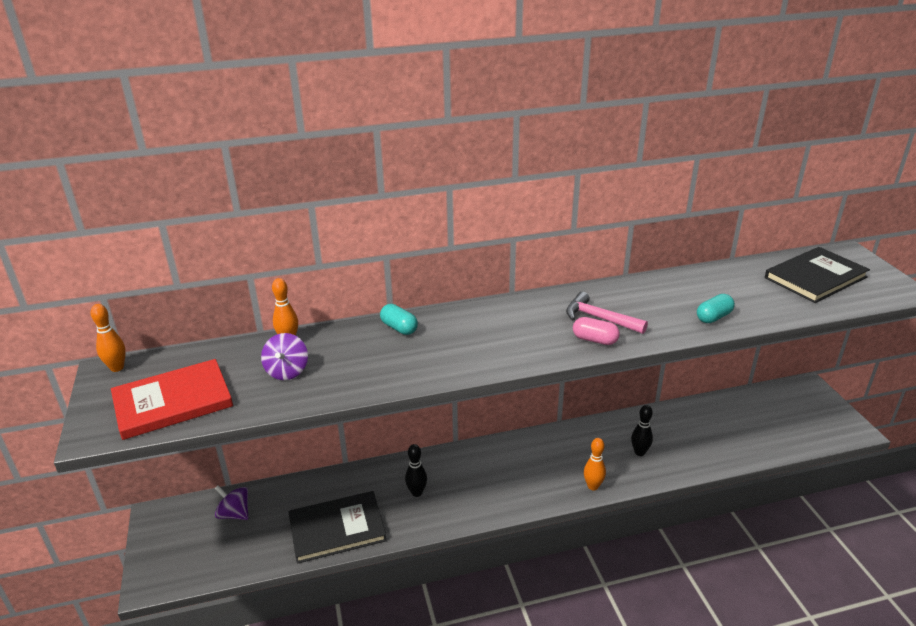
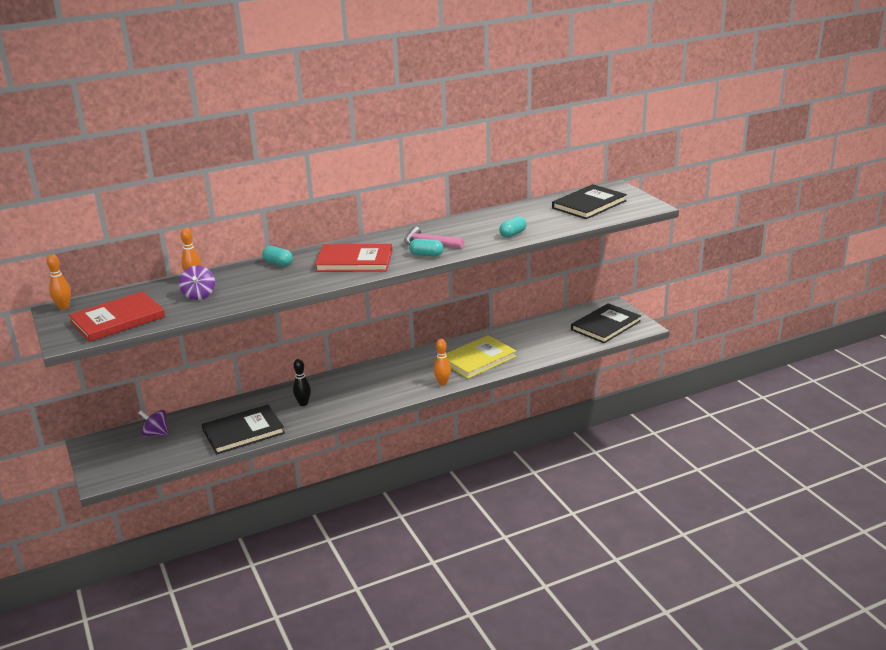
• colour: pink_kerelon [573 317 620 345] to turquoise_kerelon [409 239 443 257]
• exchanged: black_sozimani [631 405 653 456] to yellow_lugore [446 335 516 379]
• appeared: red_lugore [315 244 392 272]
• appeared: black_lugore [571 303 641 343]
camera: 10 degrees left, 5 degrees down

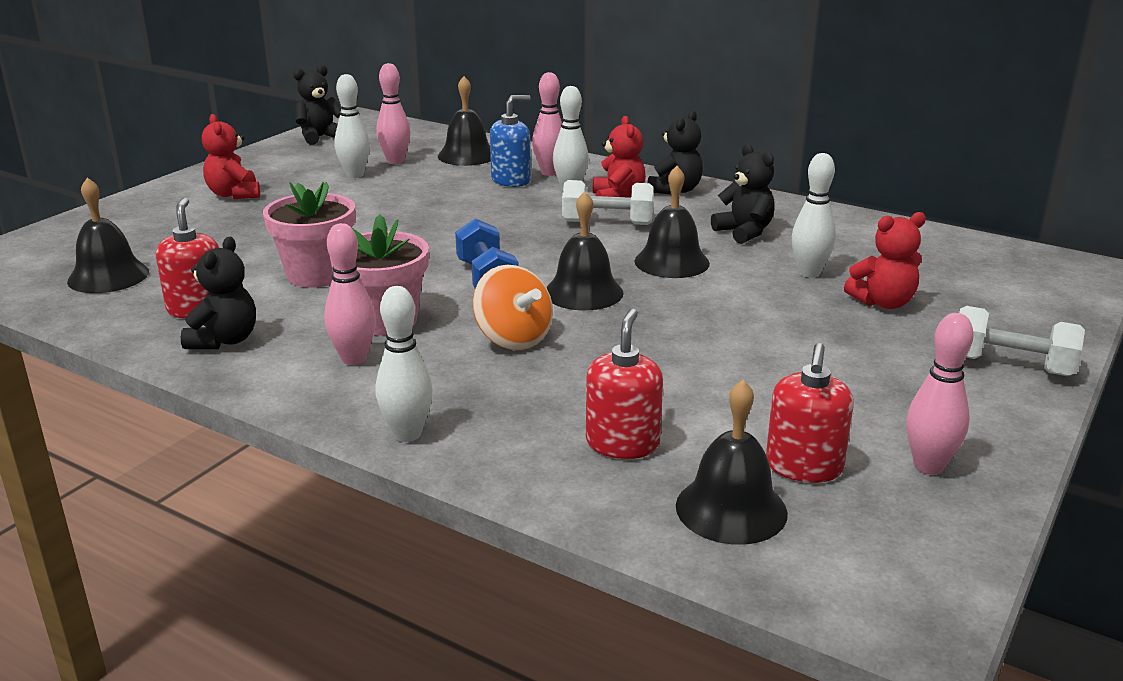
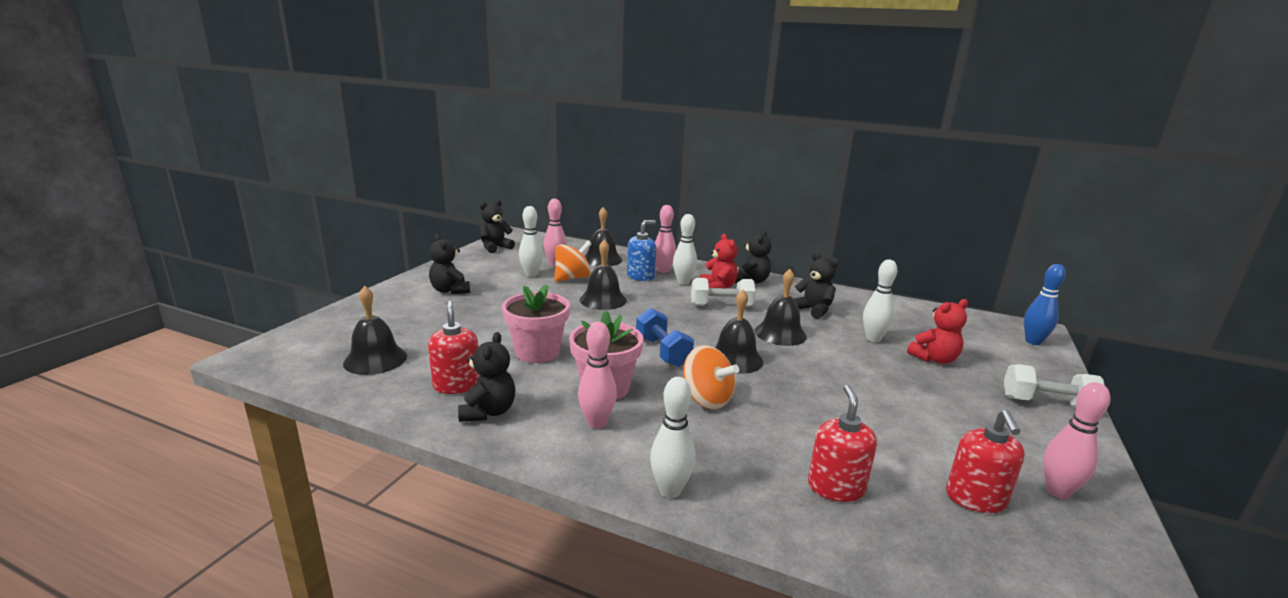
• colour: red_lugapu [202 114 260 199] to black_lugapu [429 234 470 294]
• relocated: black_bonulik [676 380 788 545] to [580 240 627 310]
• appeared: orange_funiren [554 241 592 282]
• appeared: blue_sozimani [1024 264 1066 345]
camera: 10 degrees left, 5 degrees down

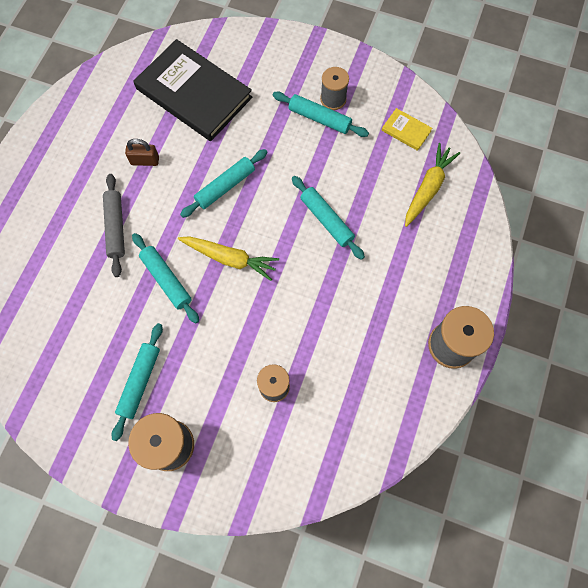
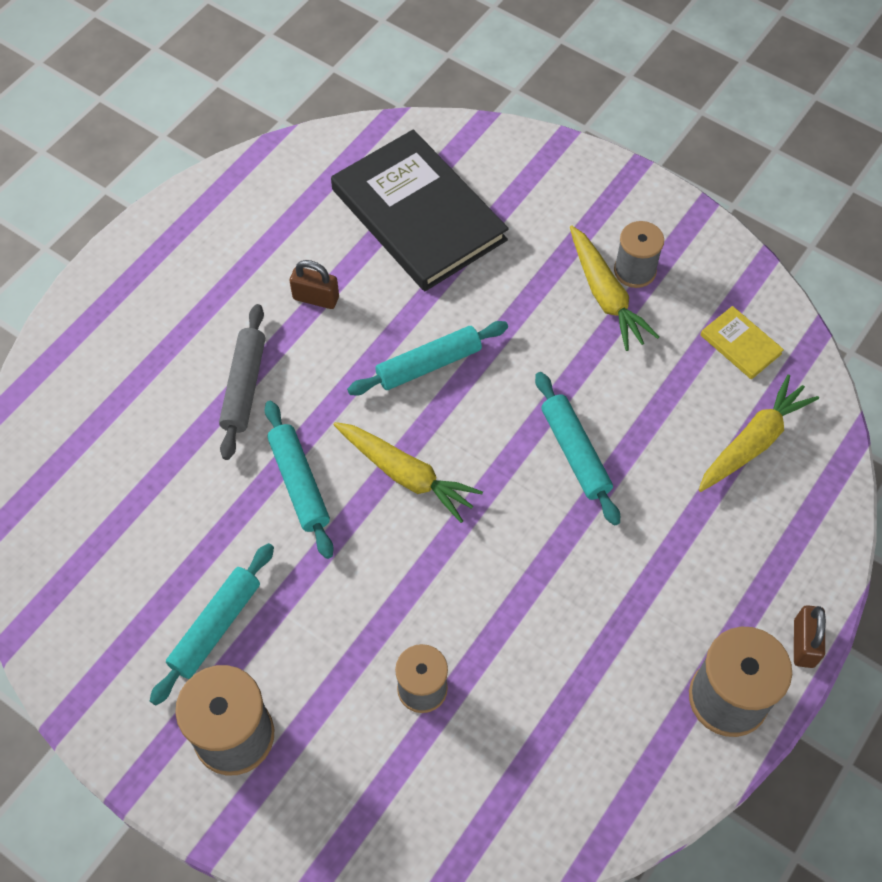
• exchanged: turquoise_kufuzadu [273 91 369 137] to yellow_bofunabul [570 225 659 351]
• appeared: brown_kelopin [794 605 826 668]
camera: 15 degrees right, 10 degrees down

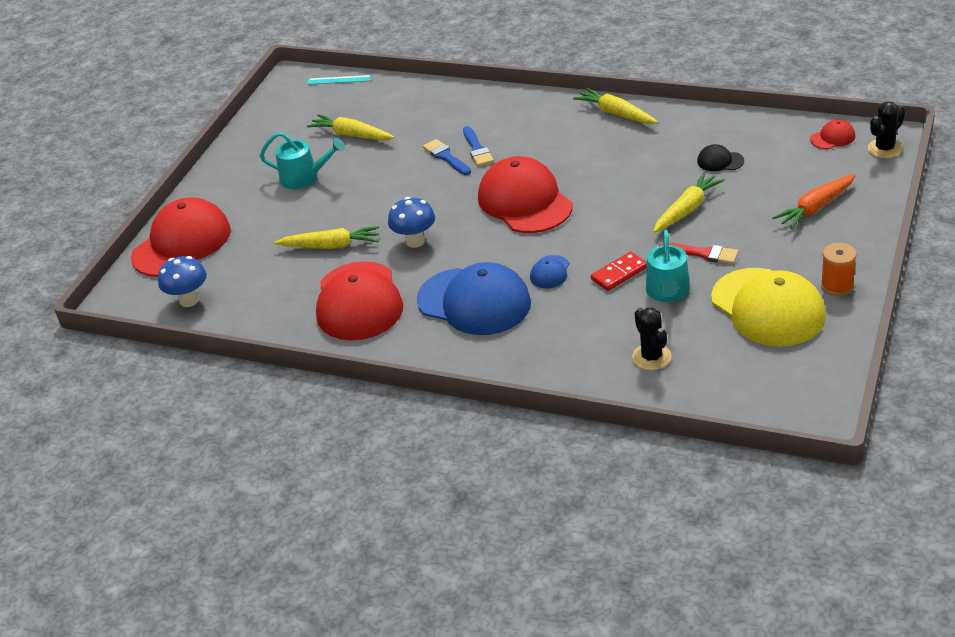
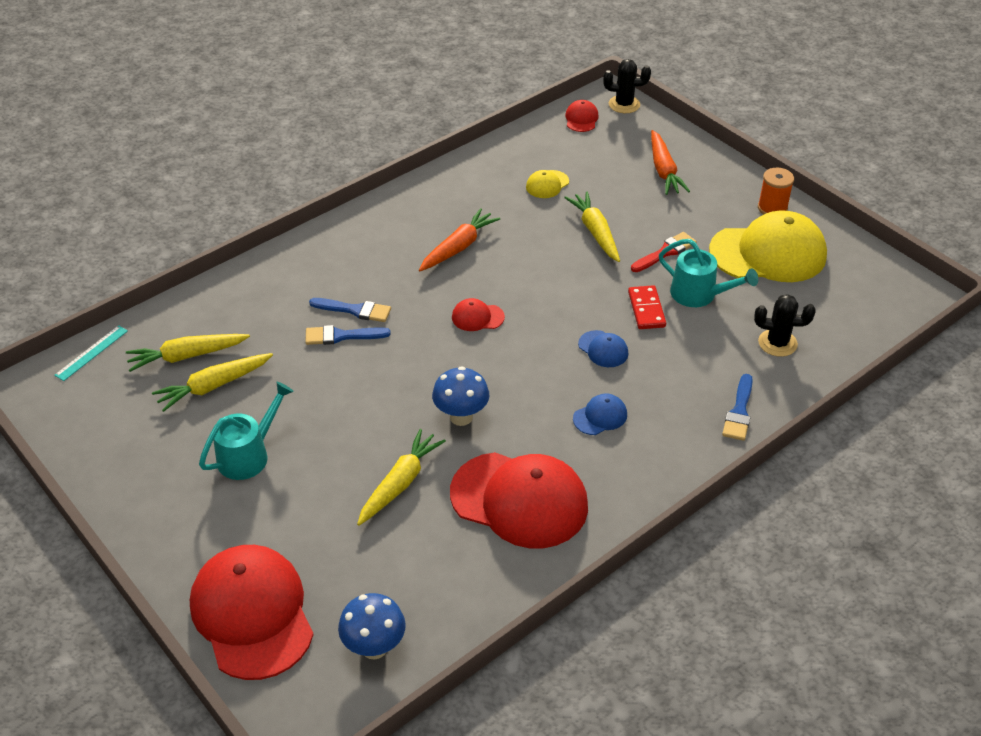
• relocated: yellow_bofunabul [573 88 658 124] to [126 334 250 372]
• spun: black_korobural [868 101 905 158] = [603 59 651 113] 75 degrees counterclockwise
• colour: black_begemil [697 144 744 171] to yellow_begemil [526 170 569 198]
• size: red_begemil [478 156 573 233] = [452 298 505 331] x0.43
• size: blue_begemil [417 262 531 335] = [573 393 627 435] x0.43
• appeared: orange_bofunabul [419 208 500 271]
• appeared: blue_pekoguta [722 374 753 441]
camera: 65 degrees left, 5 degrees up

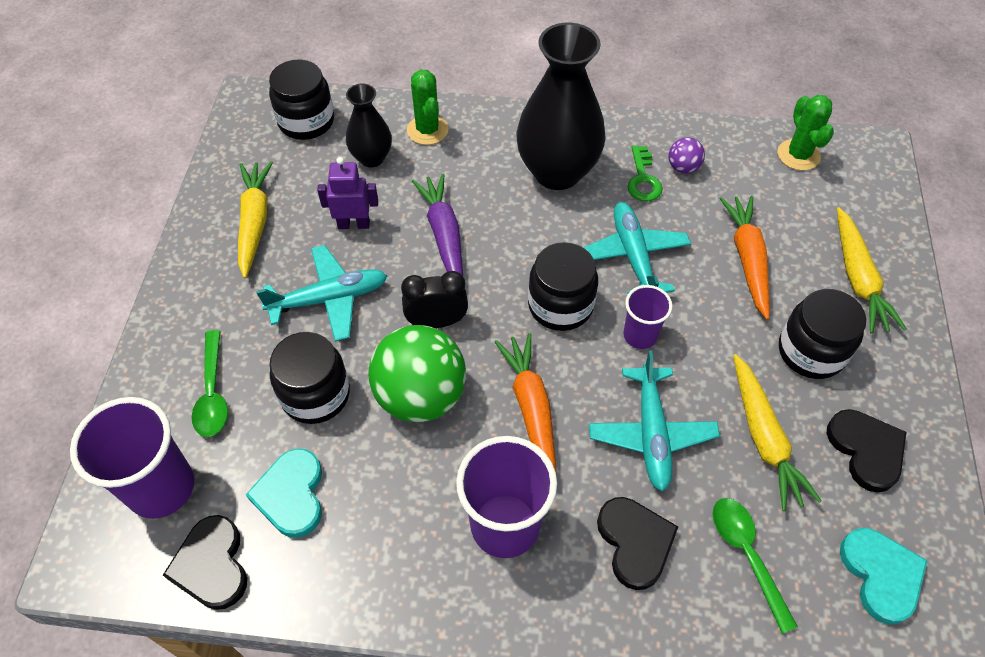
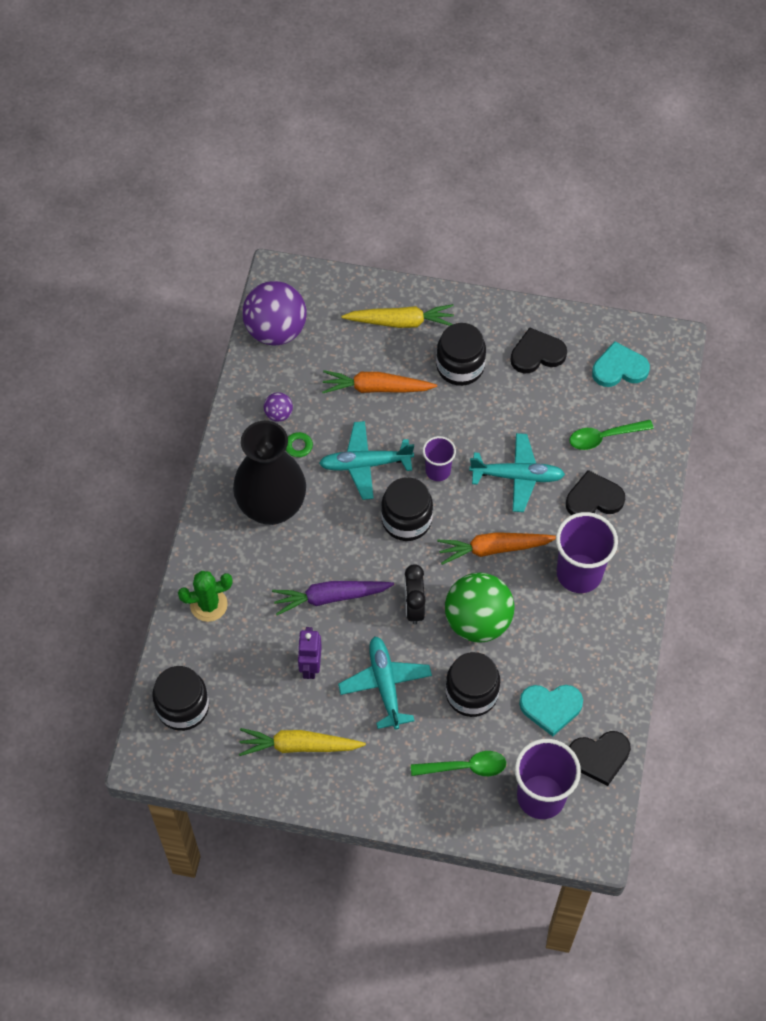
• missing: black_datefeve [346 83 392 167]
• exchanged: green_korobural [778 95 834 171] to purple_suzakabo [243 281 307 346]
• missing: yellow_bofunabul [733 354 822 511]
camera: 85 degrees left, 5 degrees up

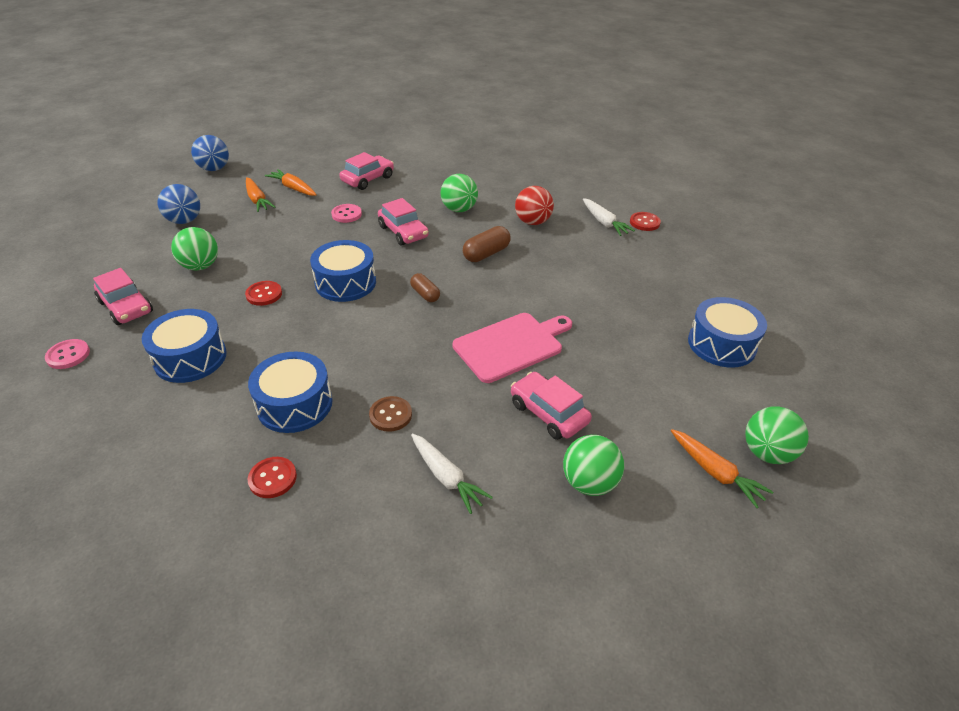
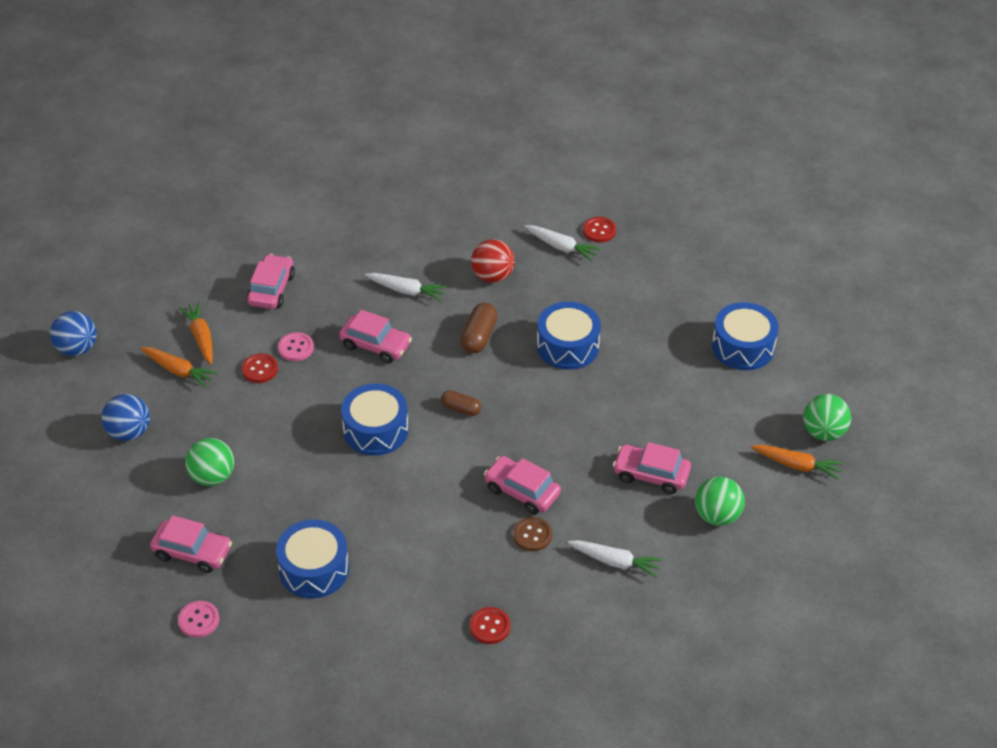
• spun: orange_bofunabul [265 169 317 196] = [179 302 213 364] 60 degrees clockwise
• exchanged: green_suzakabo [441 174 478 212] to white_bofunabul [365 273 447 301]
• relocated: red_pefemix [245 281 282 306] to [242 353 278 383]
• missing: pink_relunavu [453 313 572 383]
• relocated: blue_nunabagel [248 352 332 433] to [537 302 601 370]
• appeared: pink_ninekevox [484 456 561 515]
camera: 30 degrees left, 5 degrees up

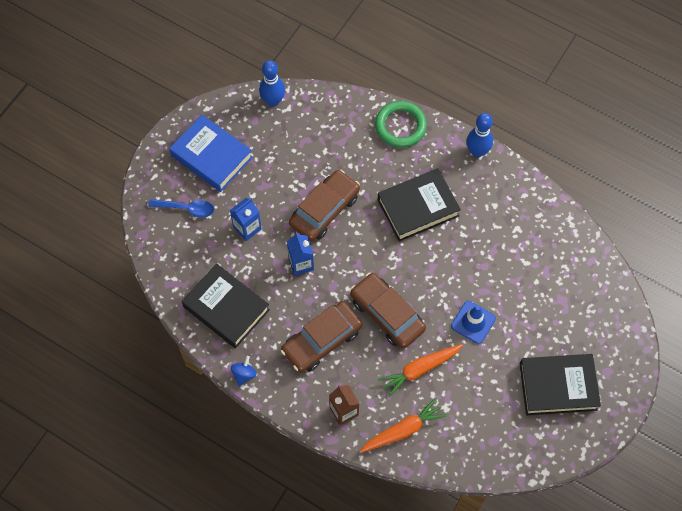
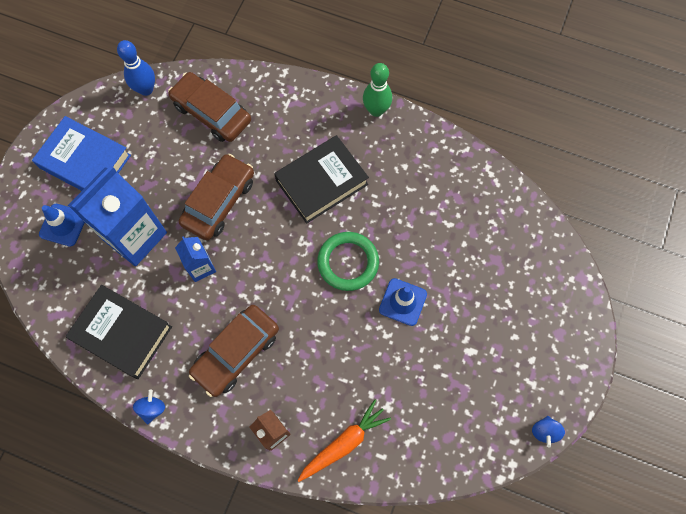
• relocated: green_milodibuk [375 101 427 148] to [317 232 379 291]
• colour: blue_sozimani [466 113 493 157] to green_sozimani [363 63 392 117]
• size: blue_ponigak [230 198 262 241] = [68 166 167 266] x2.00
• exchanged: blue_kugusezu [148 199 214 218] to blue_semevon [39 204 85 247]
• relocated: brown_ninekevox [350 273 426 349] to [168 72 251 142]
• missing: orange_bofunabul [378 344 463 397]
• missing: black_lugore [519 354 601 415]
• appeared: blue_funiren [532 416 565 448]
camera: 10 degrees left, 5 degrees up

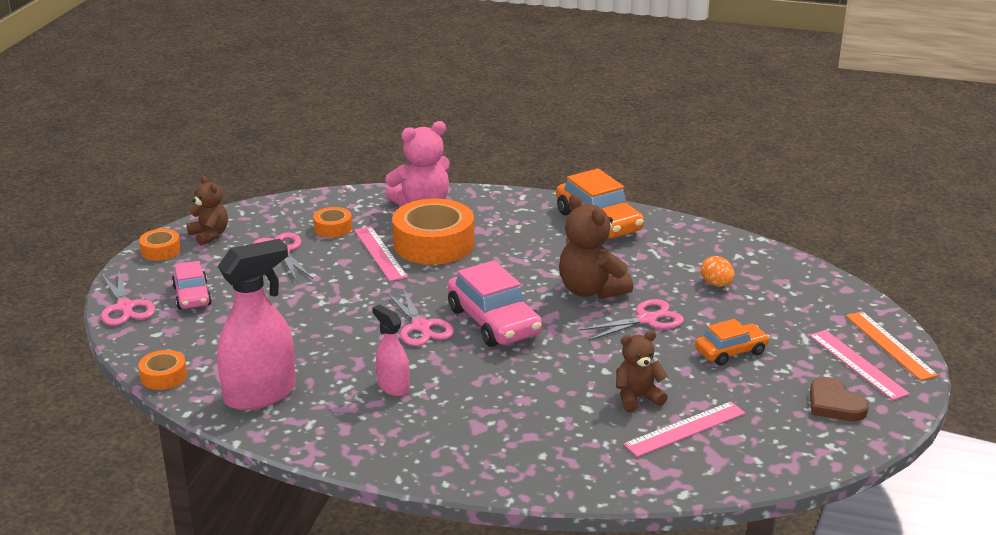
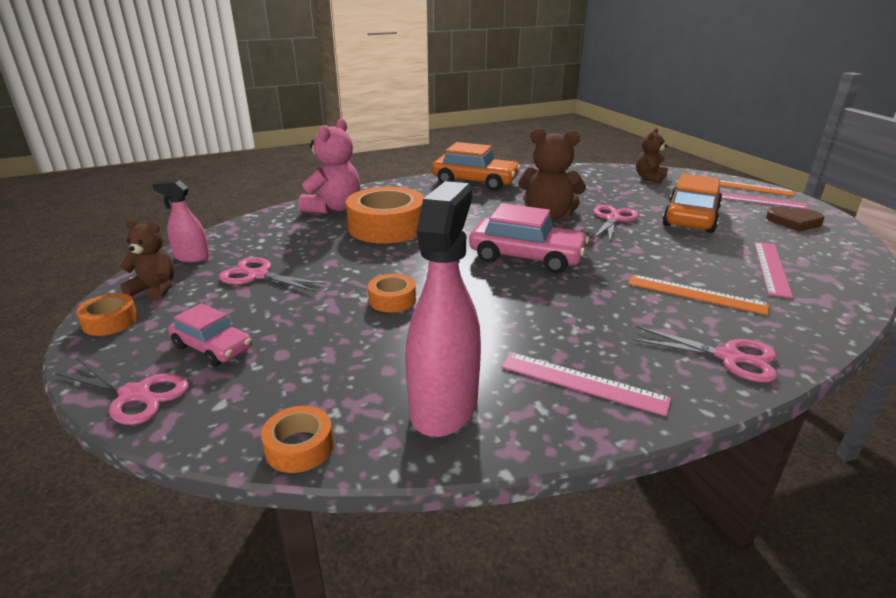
• relocated: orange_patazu [313 207 352 238] to [368 274 416 313]
• relocated: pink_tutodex [354 226 408 281] to [501 352 671 416]
• missing: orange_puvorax [701 256 735 287]
• relocated: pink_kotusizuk [387 288 454 346] to [632 326 777 382]
• relocated: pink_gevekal [372 304 410 396] to [152 180 210 262]
• size: orange_ninekevox [695 319 770 365] = [662 174 722 233] x1.67
• relocated: brown_lugapu [616 330 668 412] to [636 128 668 184]
• appeared: orange_tutodex [628 274 769 315]
camera: 40 degrees left, 0 degrees up

